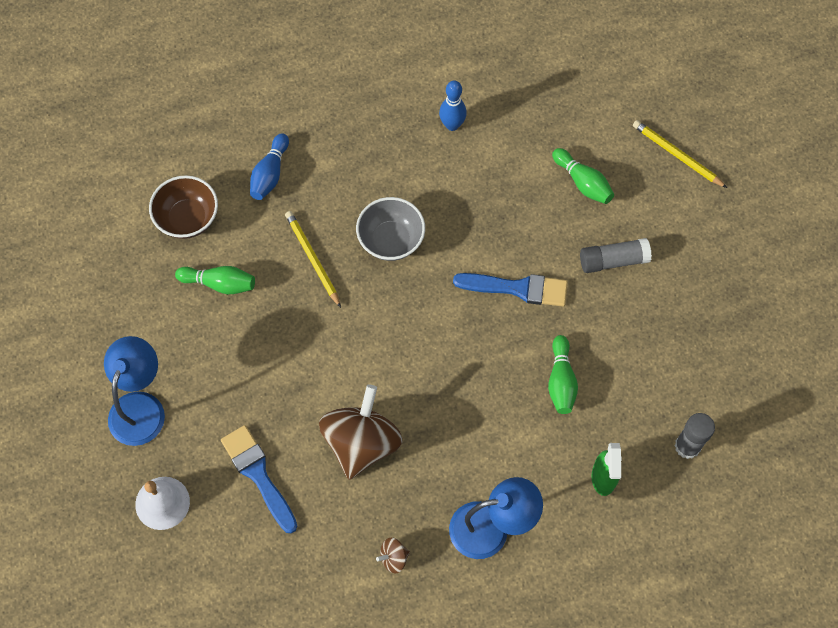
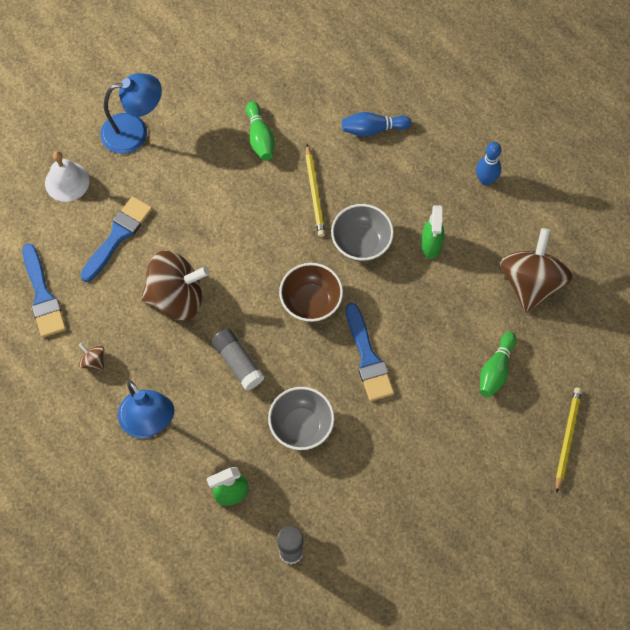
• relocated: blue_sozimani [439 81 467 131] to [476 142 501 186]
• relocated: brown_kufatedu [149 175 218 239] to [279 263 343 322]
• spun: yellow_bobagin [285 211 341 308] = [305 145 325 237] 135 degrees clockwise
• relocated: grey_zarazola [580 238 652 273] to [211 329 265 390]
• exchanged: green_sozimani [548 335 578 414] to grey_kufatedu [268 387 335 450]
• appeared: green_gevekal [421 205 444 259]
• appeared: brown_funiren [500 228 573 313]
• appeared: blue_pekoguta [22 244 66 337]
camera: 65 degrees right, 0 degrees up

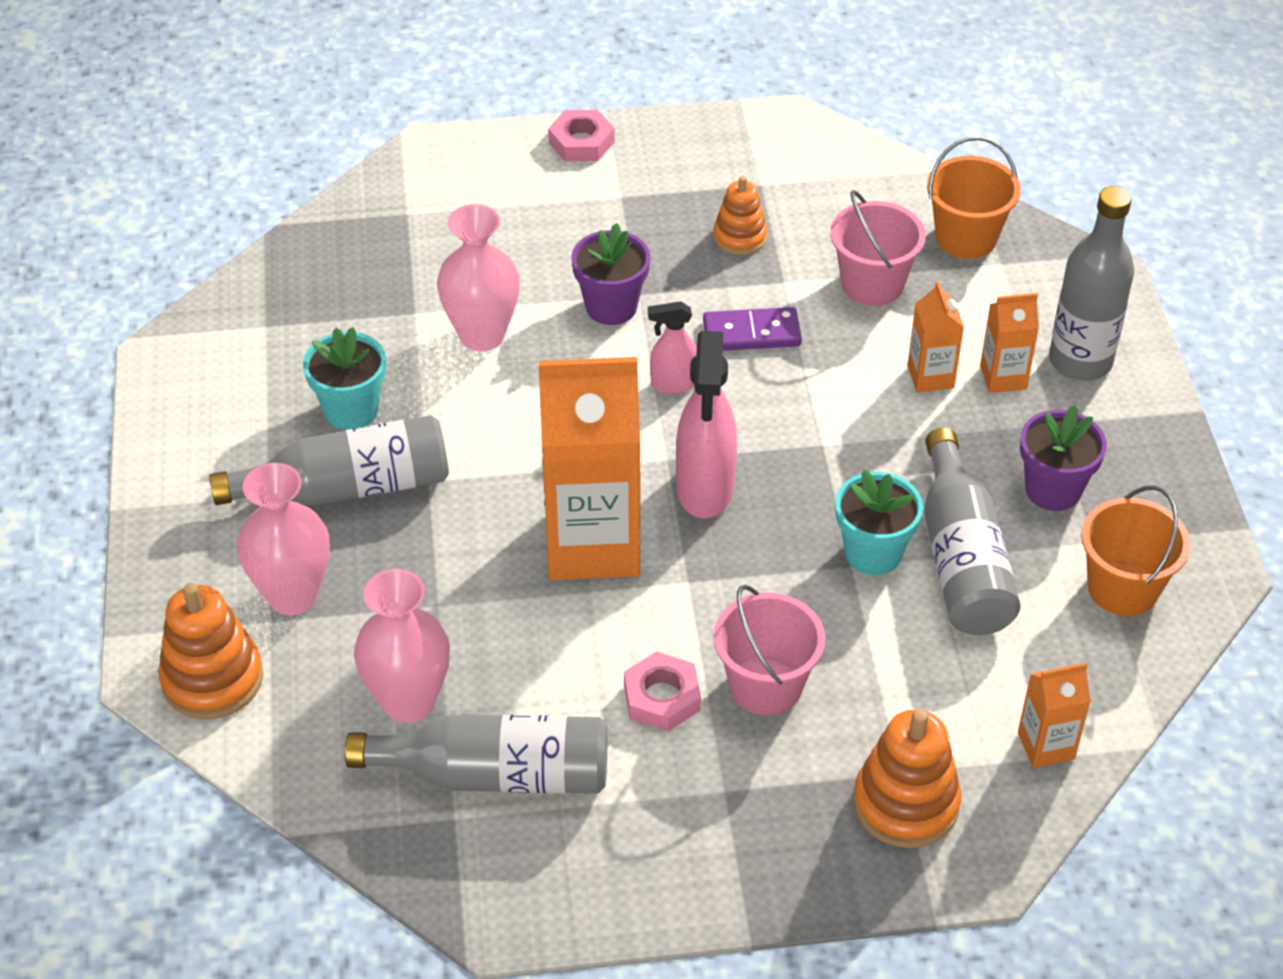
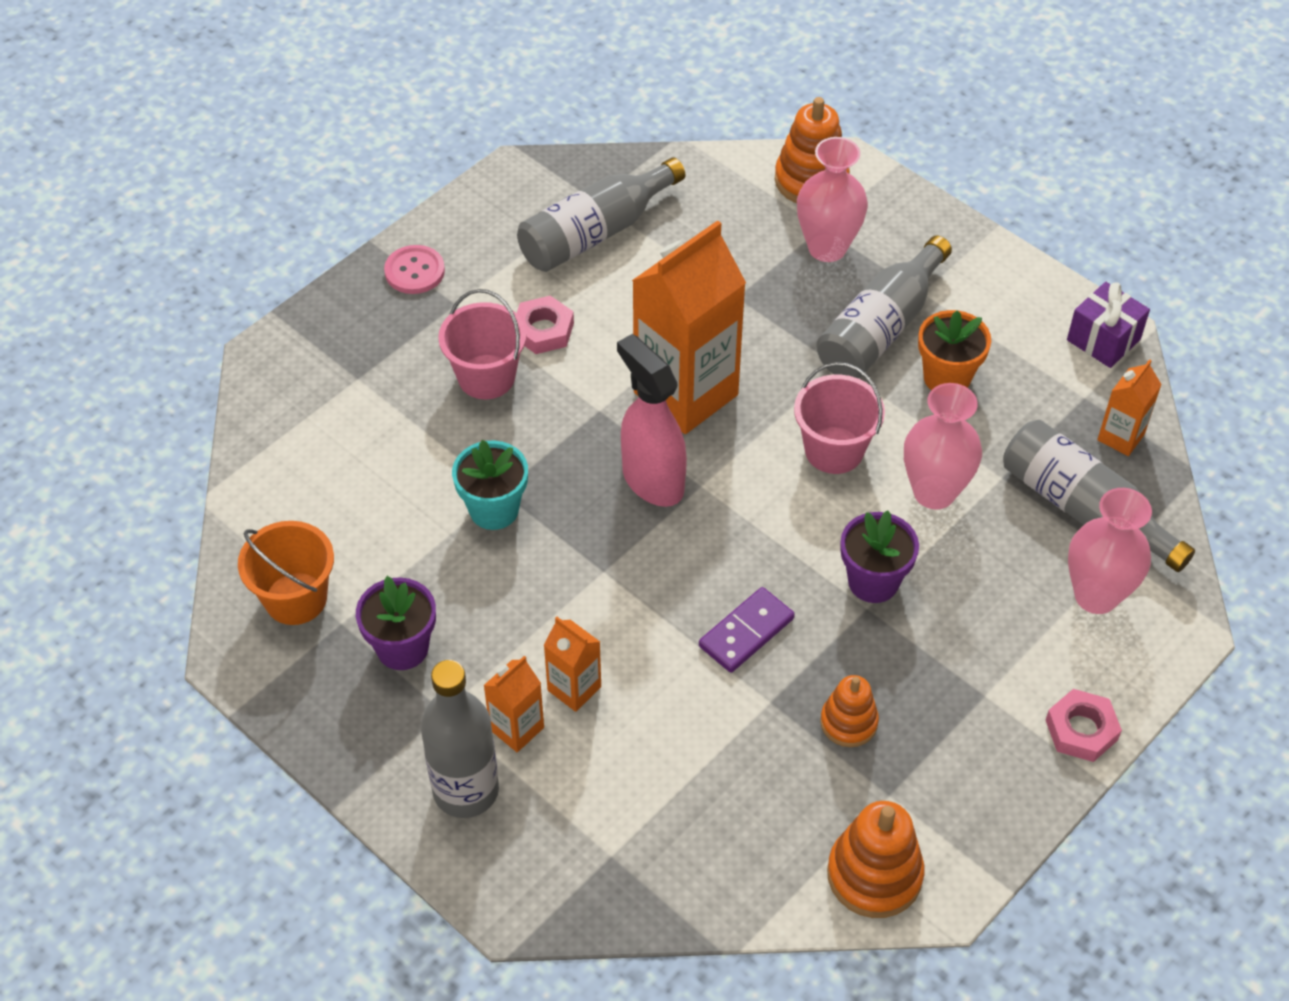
• missing: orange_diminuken [927 136 1021 259]
• relocated: pink_diminuken [830 190 926 306] to [794 362 885 474]
• missing: pink_gevekal [648 301 697 394]
• colour: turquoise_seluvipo [303 327 386 430] to orange_seluvipo [918 310 991 390]
• relocated: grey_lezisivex [924 428 1021 635] to [1003 420 1195 572]
• relocated: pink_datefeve [354 569 450 723] to [1068 488 1152 614]
• relocated: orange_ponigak [1018 663 1091 768] to [1097 359 1162 456]
• relocated: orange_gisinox [853 710 961 848] to [827 801 924 918]
• appeared: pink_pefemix [384 245 445 294]
• appeared: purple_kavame [1067 282 1150 368]
camera: 140 degrees right, 5 degrees up

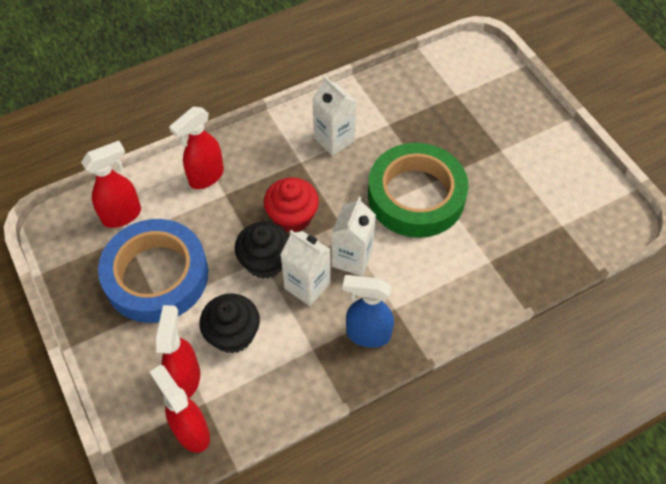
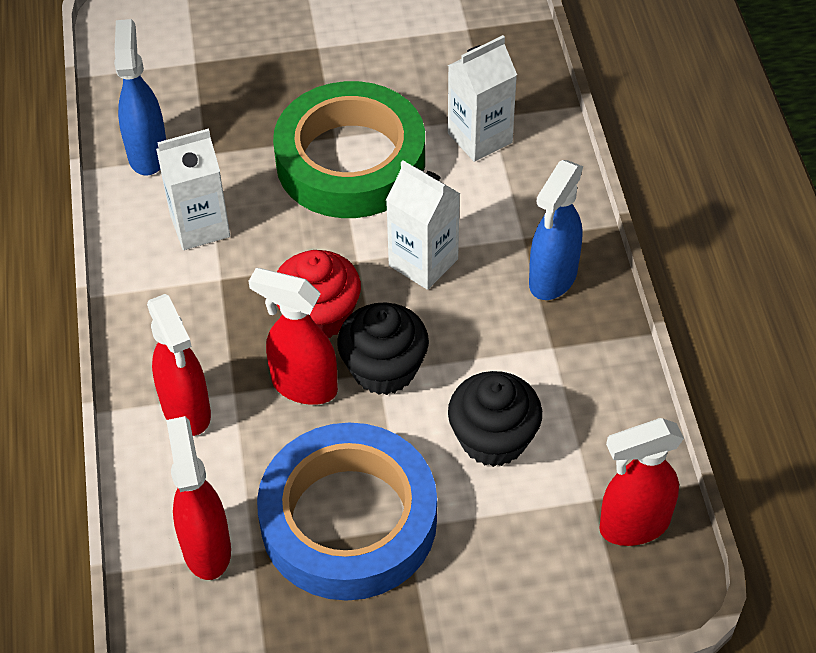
• relocated: white_ponigak [281 230 331 306] to [448 35 517 162]
• relocated: red_gevekal [156 305 200 398] to [249 268 338 405]
• appeared: blue_gevekal [114 19 166 176]
camera: 70 degrees left, 5 degrees down

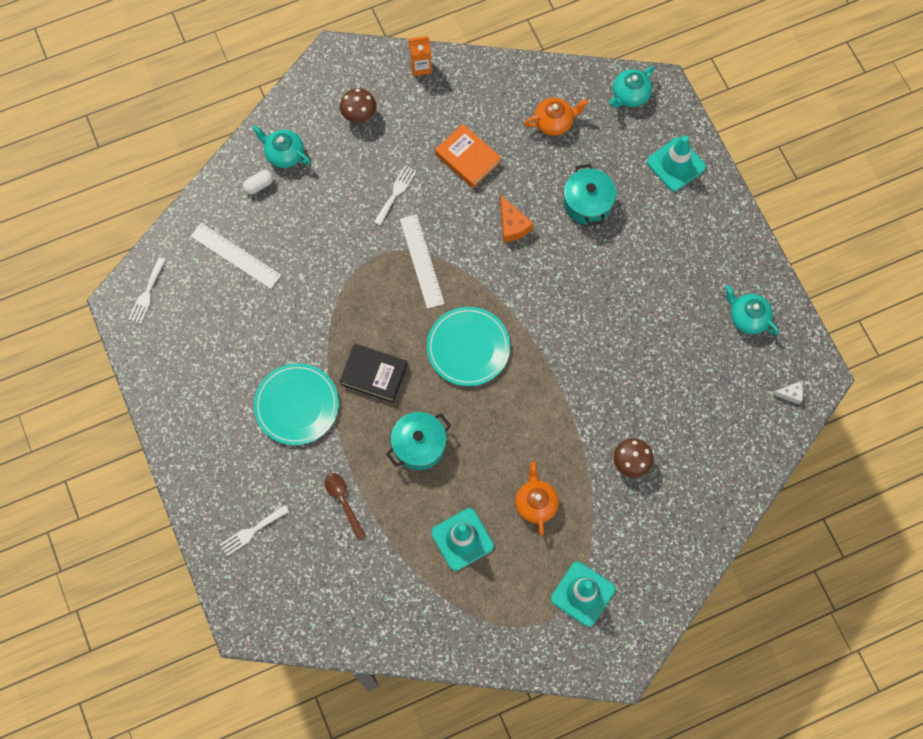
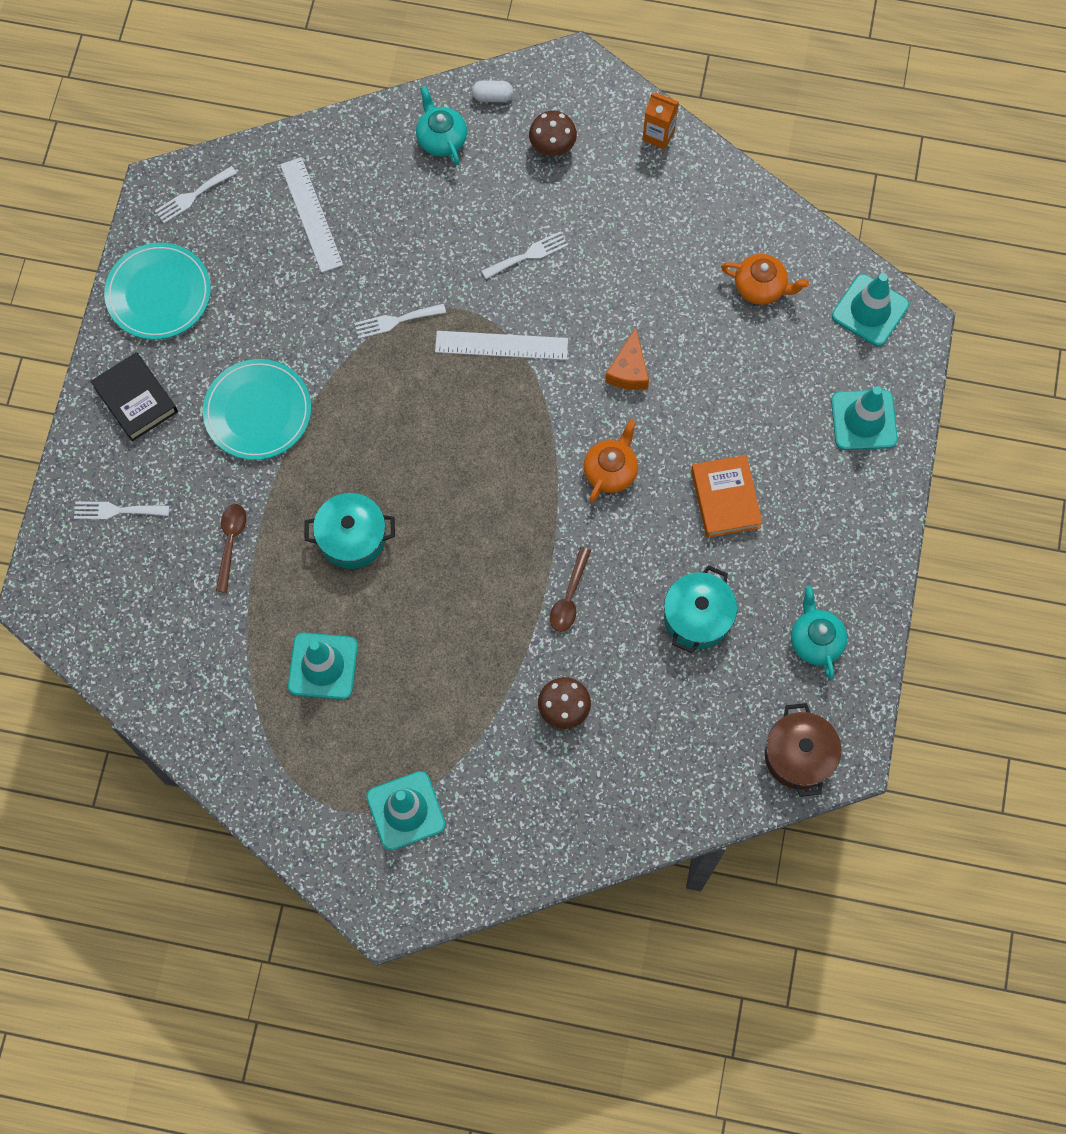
• exchanged: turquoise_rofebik [609 66 655 108] to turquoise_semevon [832 273 909 346]
• relocated: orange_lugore [435 124 501 188] to [691 455 763 538]
• relocated: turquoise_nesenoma [563 164 617 225] to [664 565 737 653]
• relocated: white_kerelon [243 170 273 194] to [472 80 513 102]
• spun: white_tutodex [400 214 445 309] = [435 331 568 360] 75 degrees clockwise
• relocated: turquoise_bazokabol [427 307 510 386] to [104 243 211 340]
• relocated: black_lugore [339 344 408 403] to [91 352 178 441]
• exchanged: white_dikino [772 381 803 404] to brown_nesenoma [765 703 842 797]
• relocated: orange_rofebik [515 462 559 536] to [584 420 638 502]
• appeared: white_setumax [354 303 446 339]
• appeared: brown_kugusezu [550 547 591 632]
camera: 35 degrees right, 0 degrees up

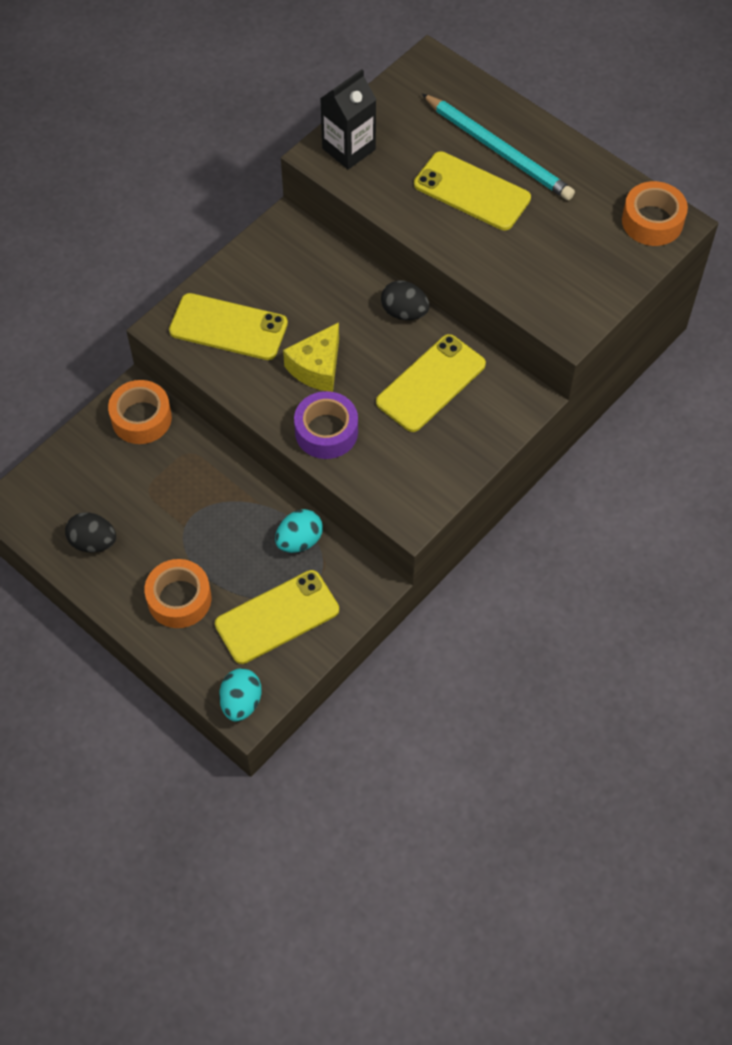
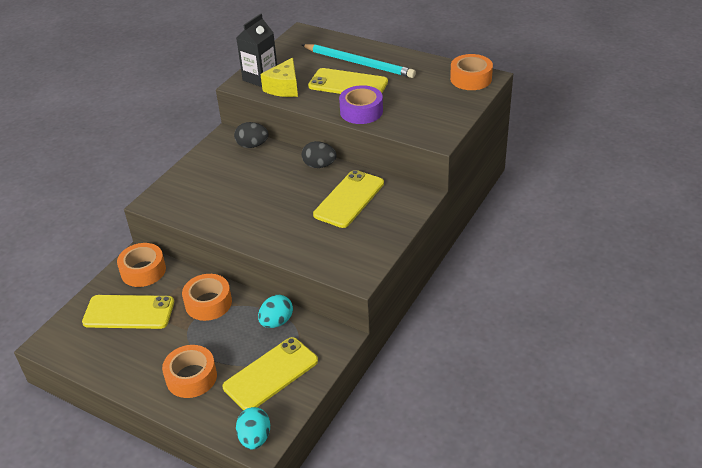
• relocated: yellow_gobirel [169 293 288 360] to [82 295 174 329]
• relocated: yellow_dikino [283 322 339 392] to [260 58 298 97]
• relocated: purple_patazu [294 391 358 459] to [339 85 383 124]
• relocated: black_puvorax [65 513 116 553] to [234 122 269 148]
• appeared: orange_patazu [182 274 232 321]
camera: 10 degrees left, 20 degrees down

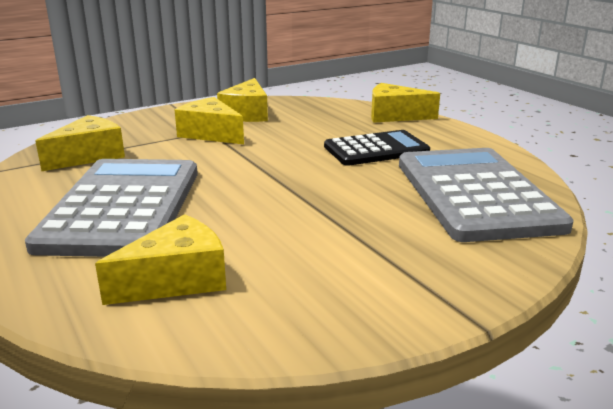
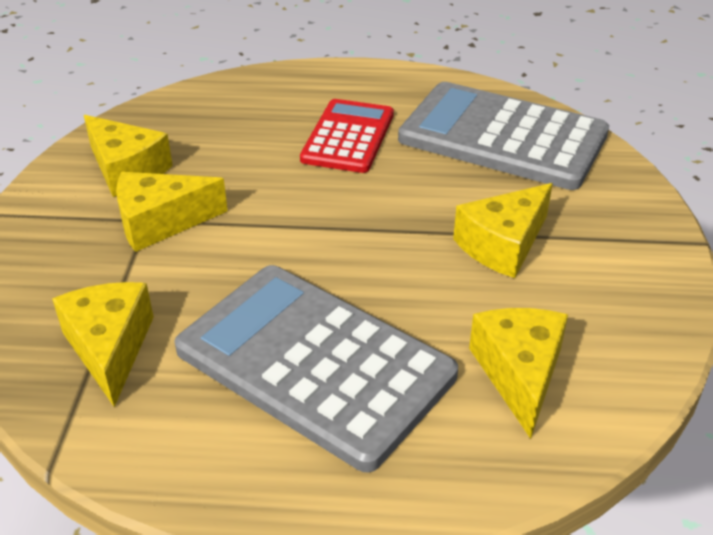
• relocated: yellow_dikino [371 83 440 122] to [453 183 553 278]
• colour: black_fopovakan [324 130 430 166] to red_fopovakan [300 99 394 173]
camera: 55 degrees left, 15 degrees up

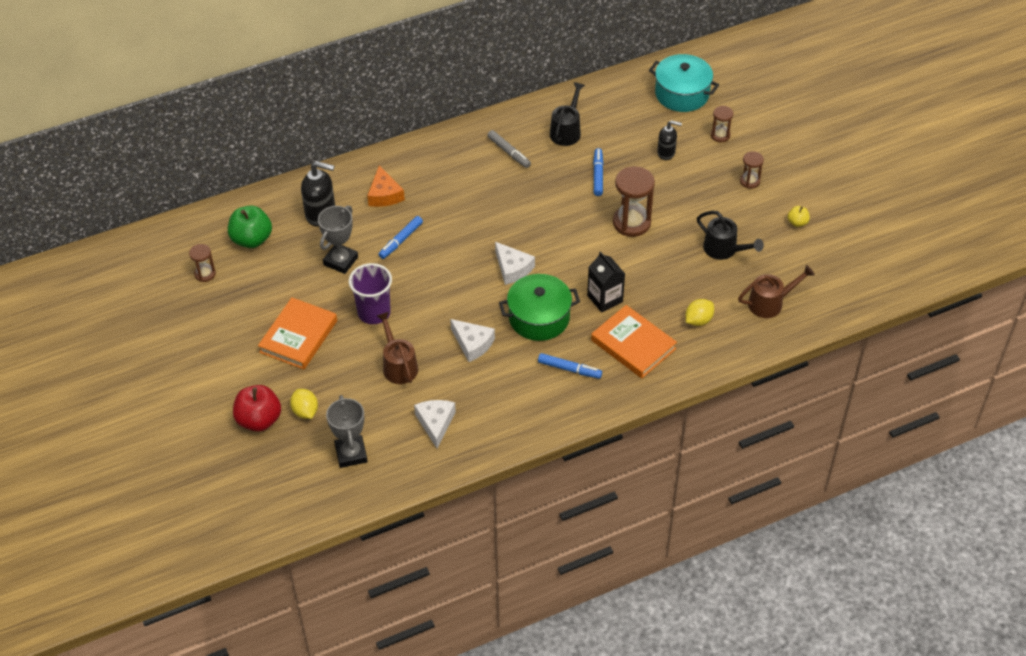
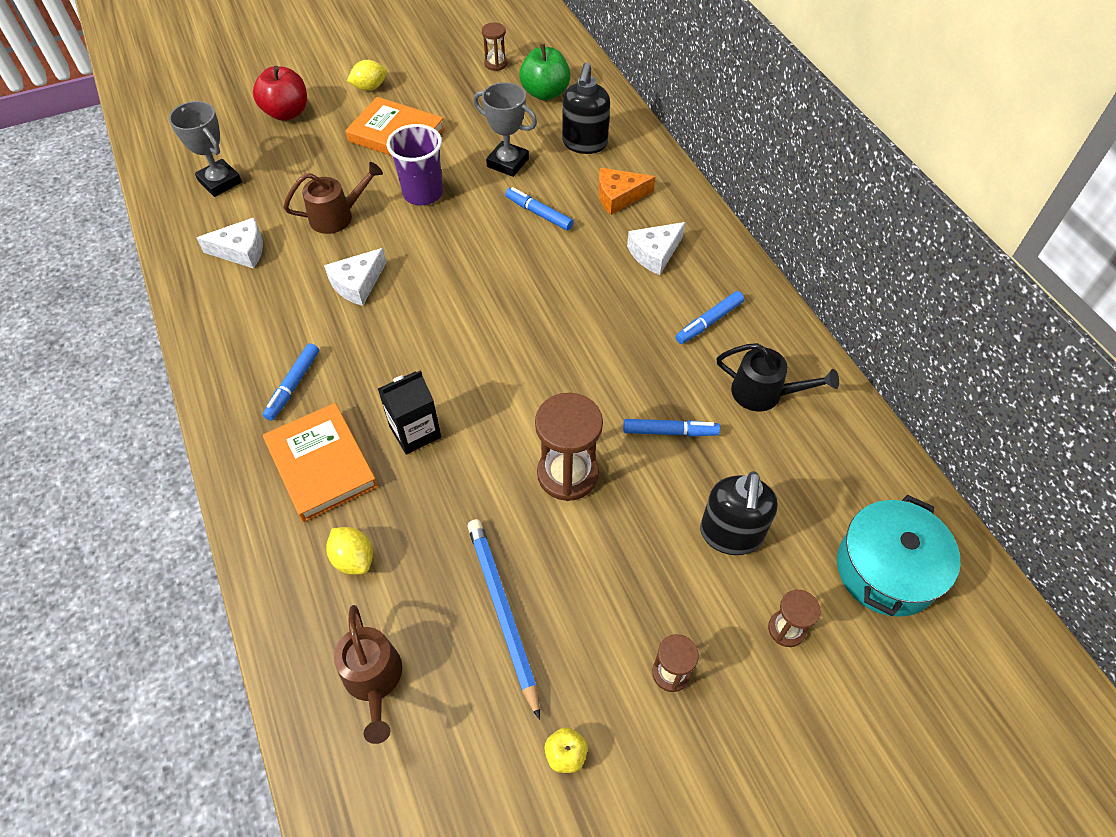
• size: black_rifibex [657 120 682 160] = [700 471 778 555] x1.62
• colour: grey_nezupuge [487 130 531 168] to blue_nezupuge [675 291 744 344]
• exchanged: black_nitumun [697 211 764 260] to blue_bobagin [467 519 540 720]
• relocated: white_dikino [495 242 535 285] to [627 222 685 275]
• missing: green_nesenoma [499 274 580 341]
• spun: orange_lugore [591 305 677 378] = [263 403 378 522] 75 degrees counterclockwise
• relocated: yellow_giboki [290 389 318 419] to [347 60 387 91]
• spun: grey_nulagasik [326 395 368 468] = [169 101 242 197] 60 degrees clockwise
camera: 90 degrees right, 5 degrees up

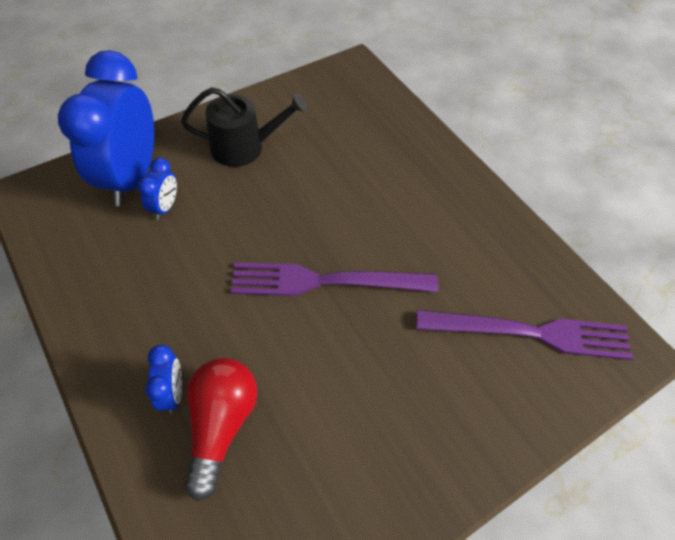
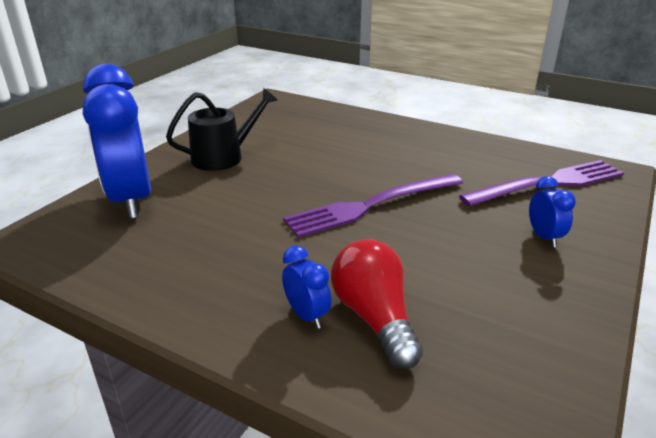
• relocated: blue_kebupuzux [138 158 177 220] to [529 176 576 247]
camera: 25 degrees left, 25 degrees down

